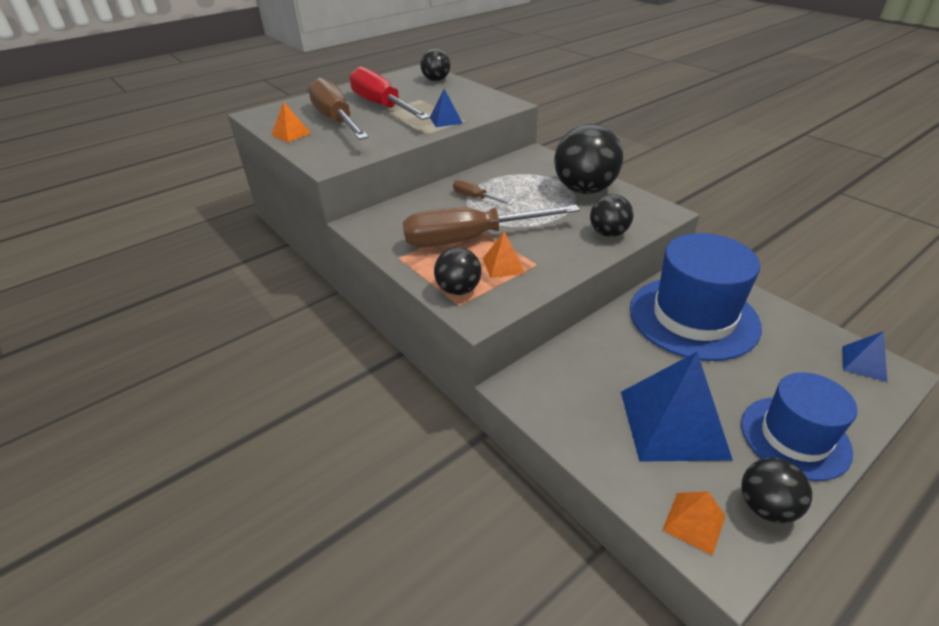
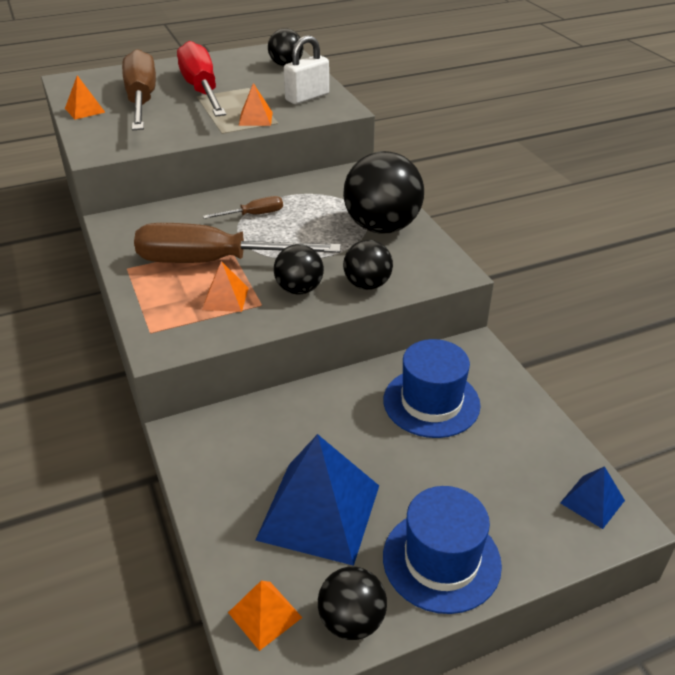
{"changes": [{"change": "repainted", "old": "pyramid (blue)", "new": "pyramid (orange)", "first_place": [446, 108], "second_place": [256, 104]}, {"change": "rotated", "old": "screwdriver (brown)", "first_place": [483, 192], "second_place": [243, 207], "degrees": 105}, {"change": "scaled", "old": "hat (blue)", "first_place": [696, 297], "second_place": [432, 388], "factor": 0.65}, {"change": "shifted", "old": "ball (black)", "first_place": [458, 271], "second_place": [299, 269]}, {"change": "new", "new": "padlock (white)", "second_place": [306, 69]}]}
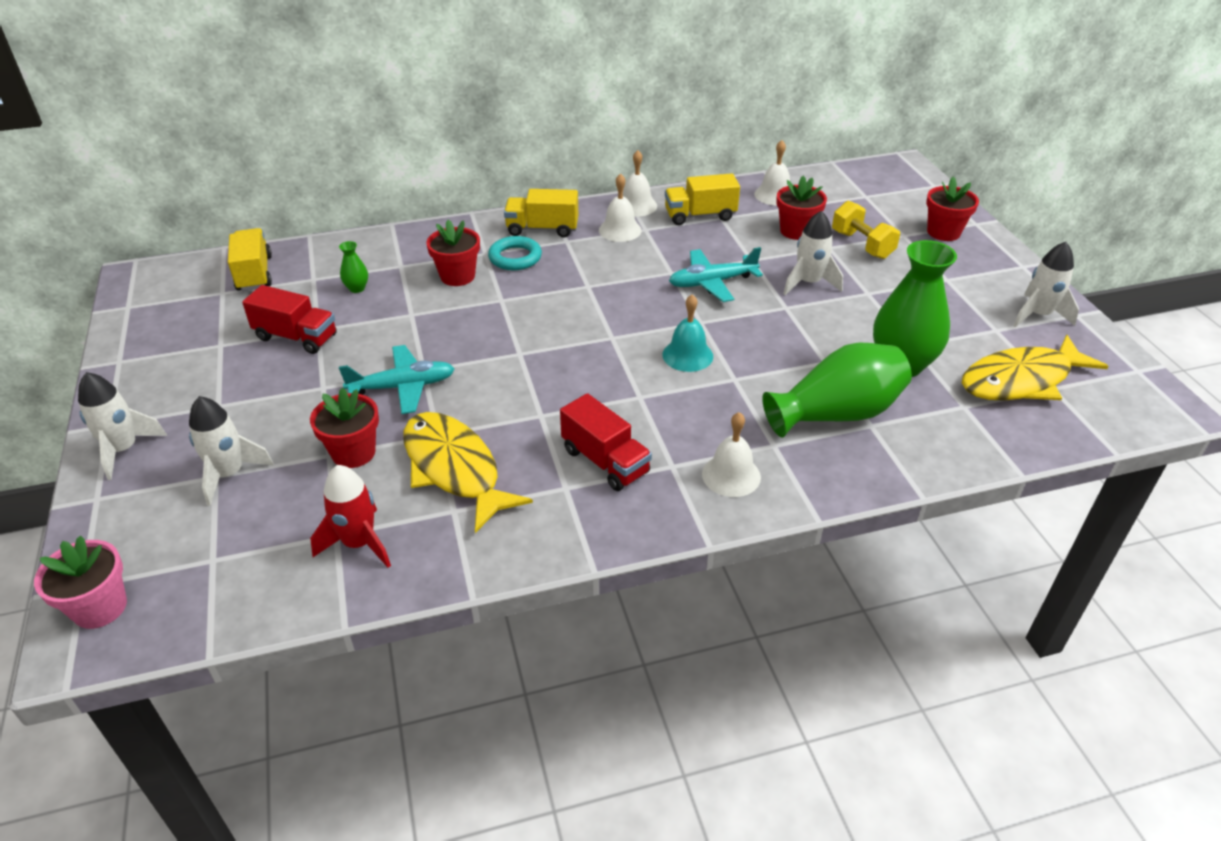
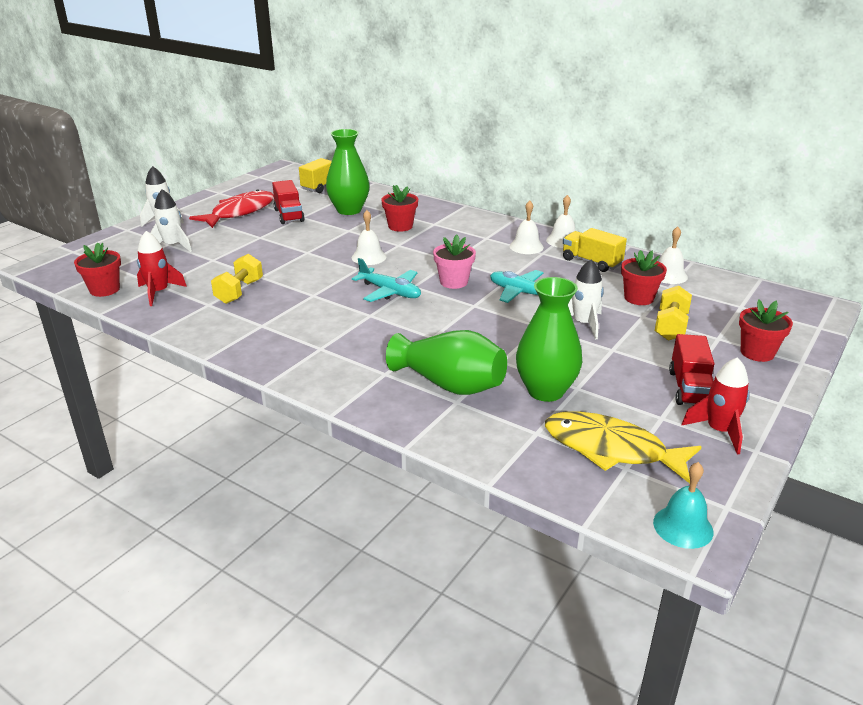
{"changes": [{"change": "gone", "old": "truck (yellow)", "first_place": [541, 213]}, {"change": "gone", "old": "ring (turquoise)", "first_place": [515, 253]}, {"change": "scaled", "old": "vase (green)", "first_place": [353, 267], "second_place": [348, 172], "factor": 2.38}, {"change": "repainted", "old": "rocket (white)", "new": "rocket (red)", "first_place": [1046, 285], "second_place": [716, 406]}, {"change": "shifted", "old": "bell (turquoise)", "first_place": [687, 333], "second_place": [683, 505]}, {"change": "shifted", "old": "plane (turquoise)", "first_place": [397, 379], "second_place": [386, 280]}, {"change": "shifted", "old": "flower pot (red)", "first_place": [344, 428], "second_place": [97, 270]}, {"change": "shifted", "old": "truck (red)", "first_place": [606, 442], "second_place": [691, 369]}, {"change": "swapped", "old": "fish (yellow)", "new": "dumbbell (yellow)", "first_place": [468, 472], "second_place": [237, 279]}, {"change": "shifted", "old": "bell (white)", "first_place": [731, 454], "second_place": [369, 237]}, {"change": "shifted", "old": "flower pot (pink)", "first_place": [80, 582], "second_place": [454, 262]}, {"change": "new", "new": "fish (red)", "second_place": [231, 208]}]}
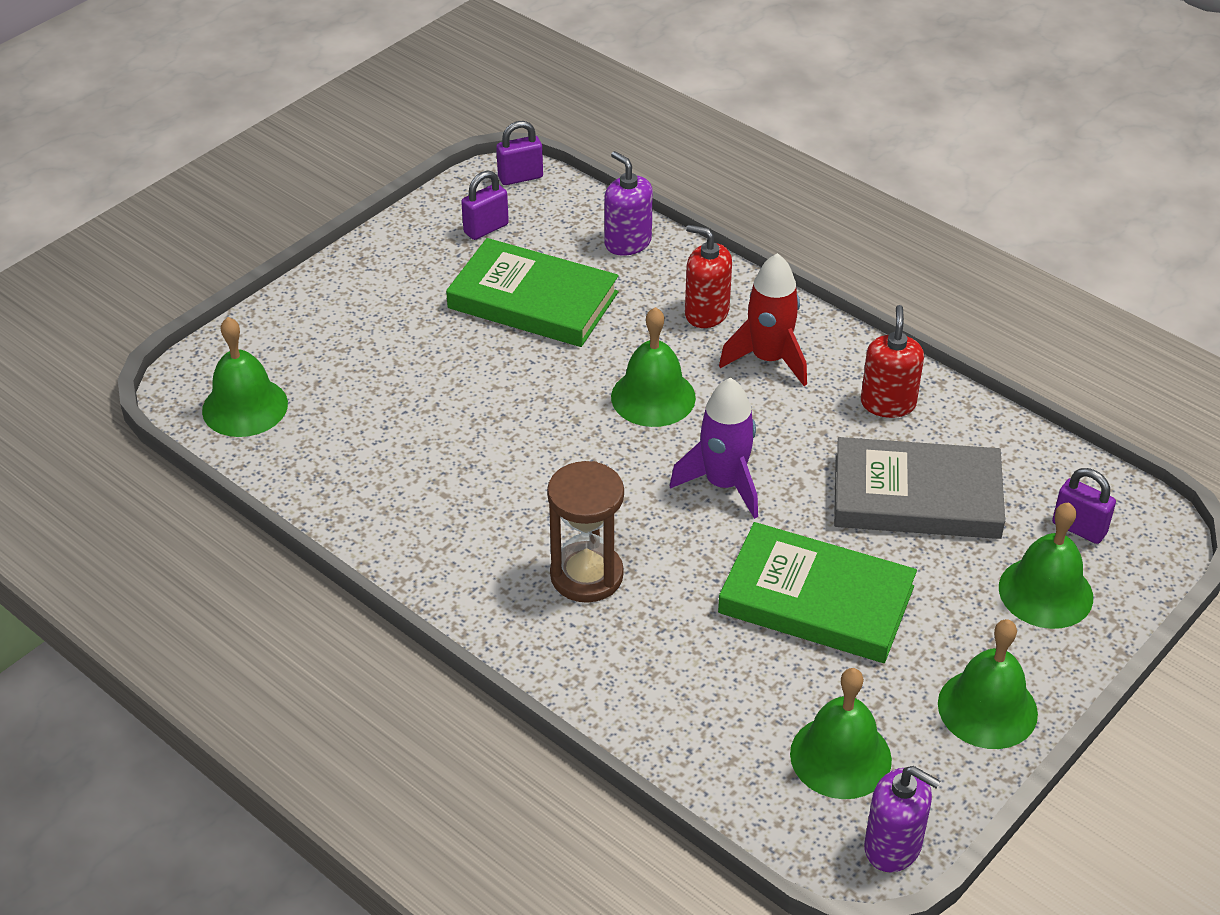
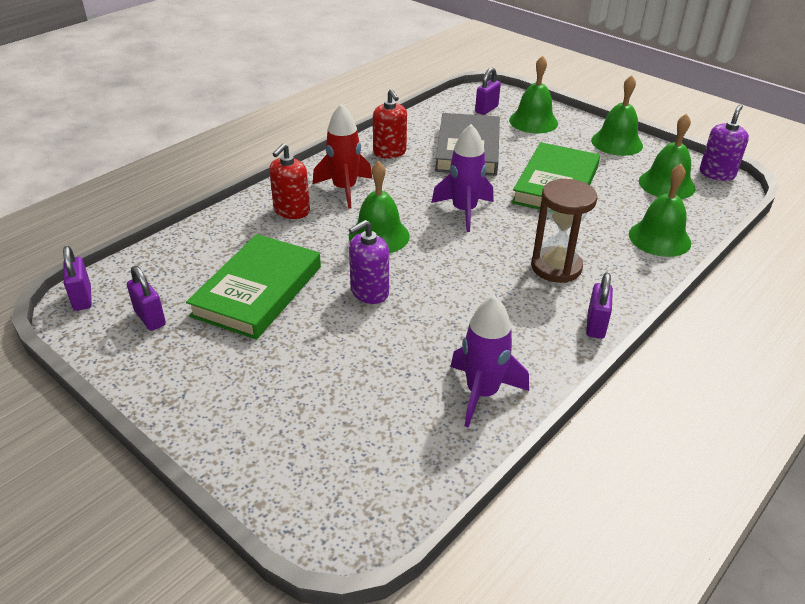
{"changes": [{"change": "shifted", "old": "soap dispenser (purple)", "first_place": [628, 203], "second_place": [369, 262]}, {"change": "rotated", "old": "soap dispenser (red)", "first_place": [892, 361], "second_place": [390, 124], "degrees": -120}, {"change": "shifted", "old": "bell (green)", "first_place": [245, 377], "second_place": [660, 210]}, {"change": "new", "new": "padlock (purple)", "second_place": [599, 305]}, {"change": "new", "new": "rocket (purple)", "second_place": [489, 361]}]}
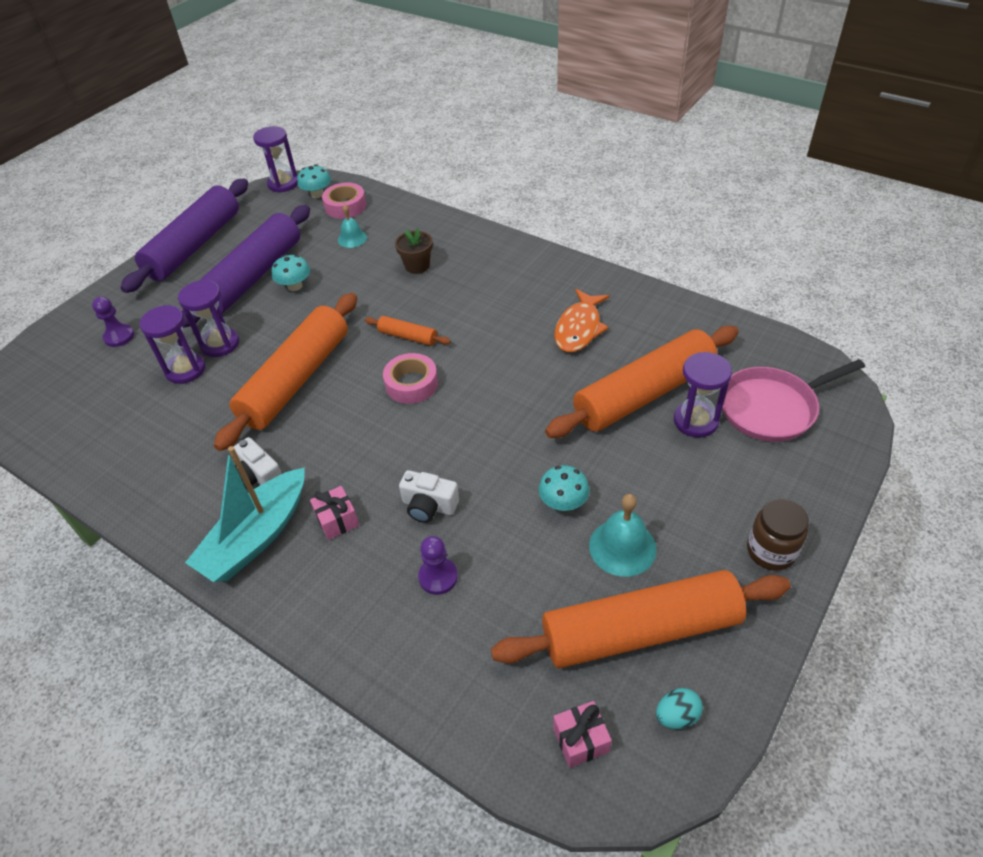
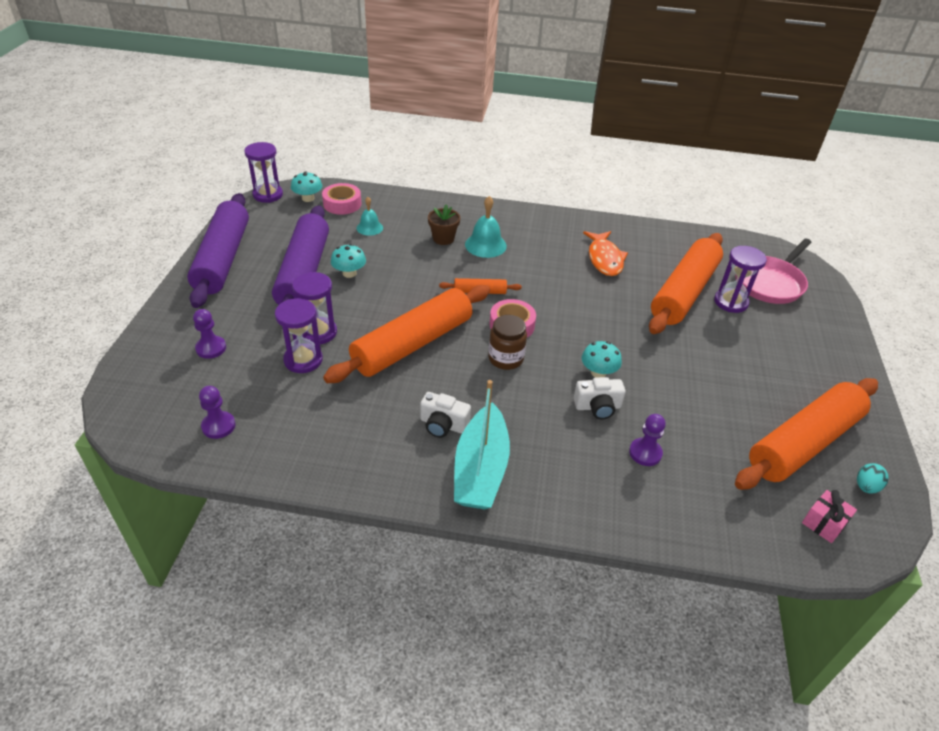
{"changes": [{"change": "rotated", "old": "rolling pin (orange)", "first_place": [285, 372], "second_place": [406, 334], "degrees": 45}, {"change": "shifted", "old": "mushroom (turquoise)", "first_place": [563, 488], "second_place": [602, 359]}, {"change": "gone", "old": "gift (pink)", "first_place": [334, 513]}, {"change": "shifted", "old": "bell (turquoise)", "first_place": [623, 535], "second_place": [486, 227]}, {"change": "shifted", "old": "jar (brown)", "first_place": [778, 535], "second_place": [507, 342]}, {"change": "new", "new": "pawn (purple)", "second_place": [217, 412]}]}
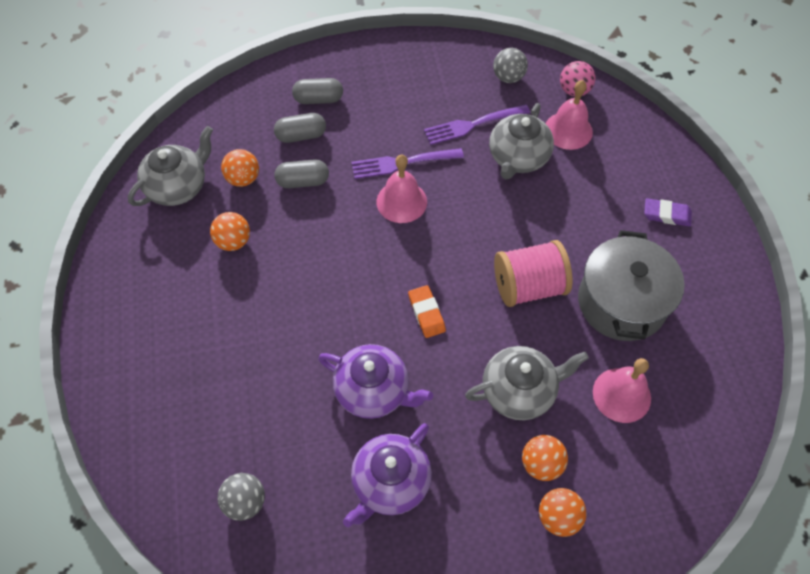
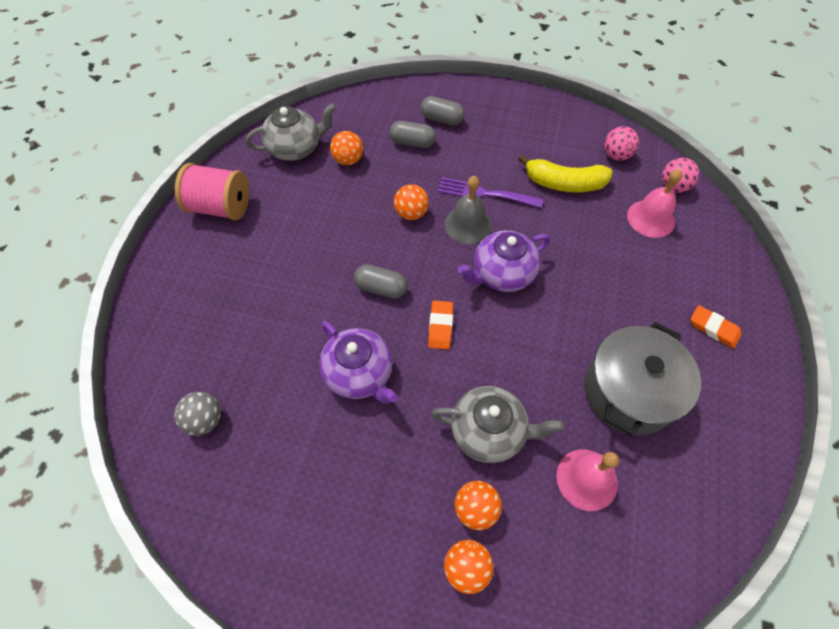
{"changes": [{"change": "repainted", "old": "ball (grey)", "new": "ball (pink)", "first_place": [510, 65], "second_place": [621, 143]}, {"change": "gone", "old": "teapot (grey)", "first_place": [521, 141]}, {"change": "swapped", "old": "fork (purple)", "new": "banana (yellow)", "first_place": [477, 124], "second_place": [565, 173]}, {"change": "repainted", "old": "bell (pink)", "new": "bell (grey)", "first_place": [402, 188], "second_place": [468, 210]}, {"change": "shifted", "old": "capsule (grey)", "first_place": [302, 173], "second_place": [381, 281]}, {"change": "repainted", "old": "eraser (purple)", "new": "eraser (orange)", "first_place": [668, 212], "second_place": [716, 327]}, {"change": "shifted", "old": "ball (orange)", "first_place": [230, 231], "second_place": [411, 202]}, {"change": "shifted", "old": "spool (pink)", "first_place": [533, 273], "second_place": [212, 191]}, {"change": "shifted", "old": "teapot (purple)", "first_place": [387, 475], "second_place": [504, 261]}]}
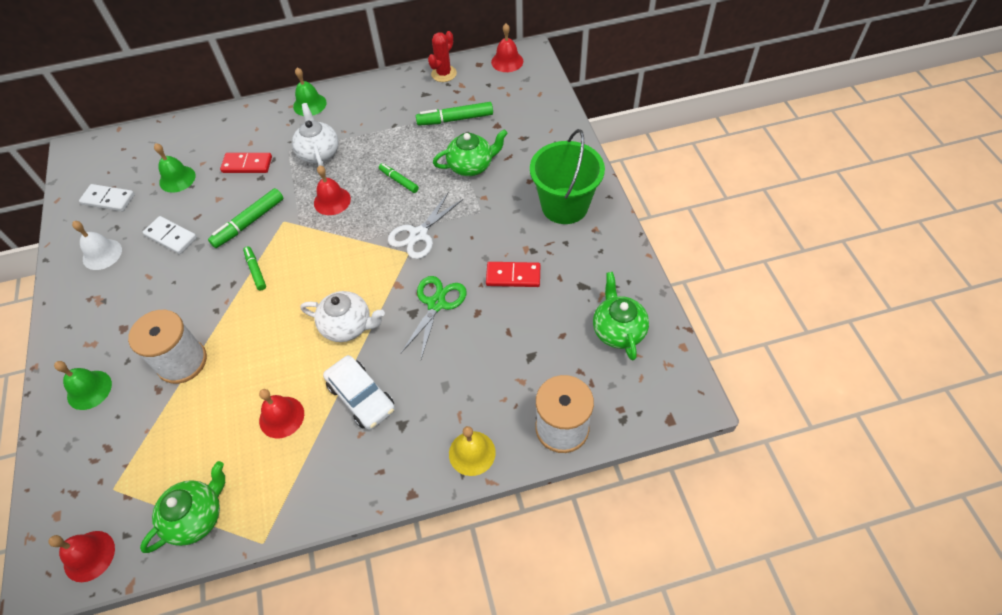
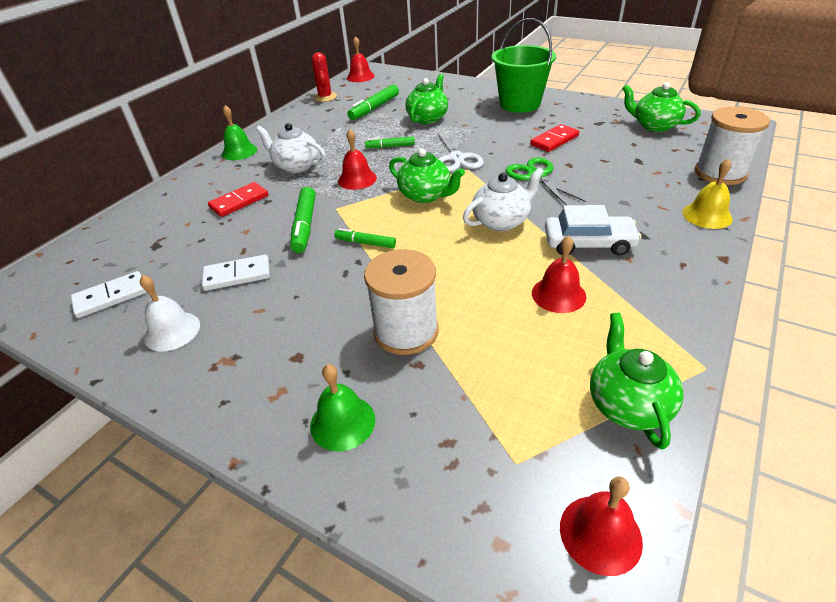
{"changes": [{"change": "gone", "old": "bell (green)", "first_place": [175, 168]}, {"change": "new", "new": "teapot (green)", "second_place": [427, 175]}]}
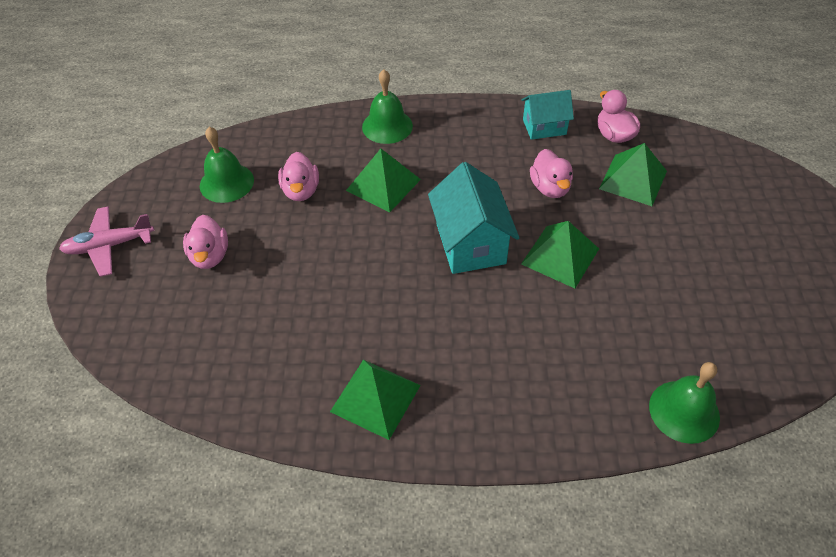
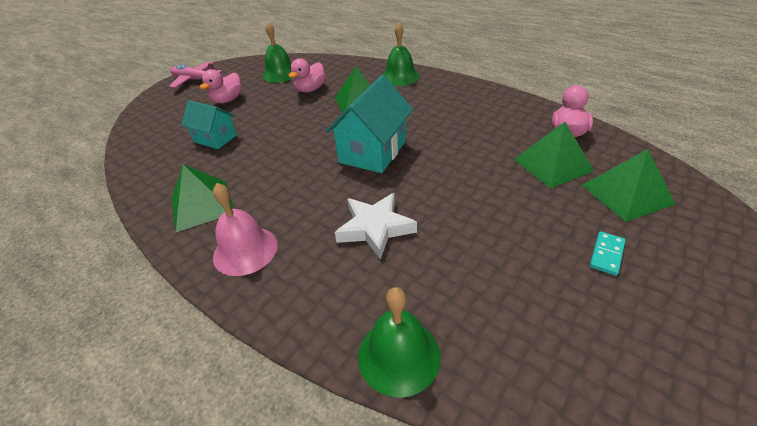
{"changes": [{"change": "shifted", "old": "house (turquoise)", "first_place": [548, 115], "second_place": [209, 124]}, {"change": "gone", "old": "duck (pink)", "first_place": [551, 173]}, {"change": "shifted", "old": "pyramid (green)", "first_place": [560, 254], "second_place": [629, 185]}, {"change": "new", "new": "bell (pink)", "second_place": [245, 229]}, {"change": "new", "new": "star (white)", "second_place": [376, 226]}, {"change": "new", "new": "domino (turquoise)", "second_place": [607, 253]}]}
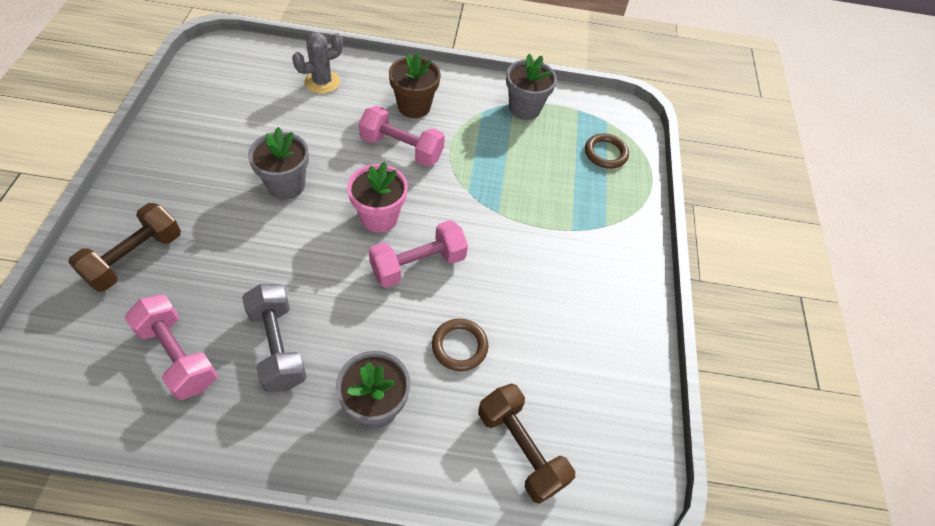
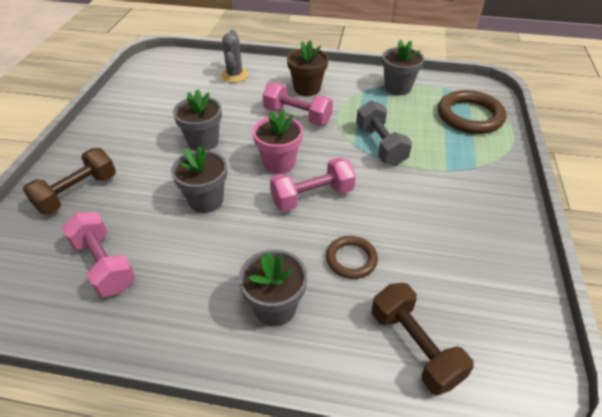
{"changes": [{"change": "rotated", "old": "cactus (grey)", "first_place": [317, 63], "second_place": [235, 56], "degrees": -60}, {"change": "scaled", "old": "ring (brown)", "first_place": [607, 151], "second_place": [472, 112], "factor": 1.74}, {"change": "shifted", "old": "dumbbell (grey)", "first_place": [274, 338], "second_place": [384, 132]}, {"change": "new", "new": "flower pot (grey)", "second_place": [199, 179]}]}
